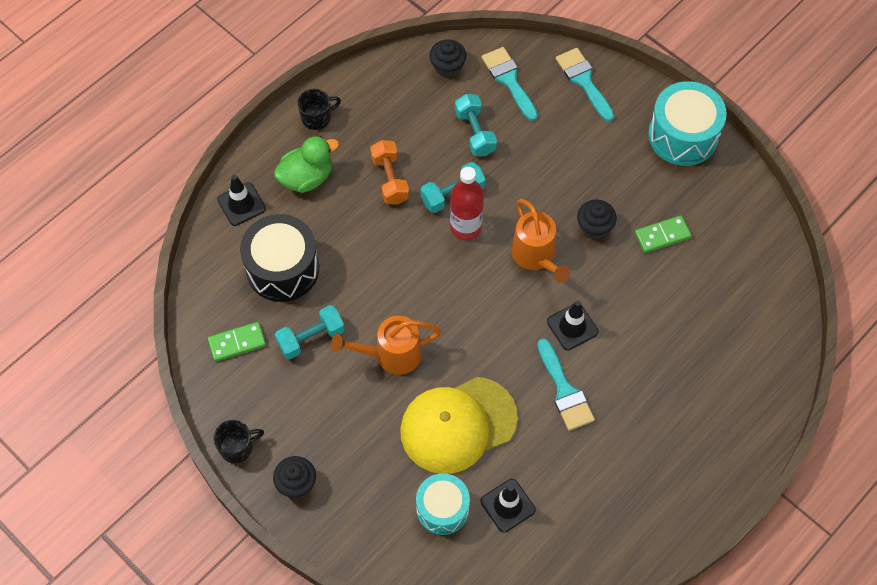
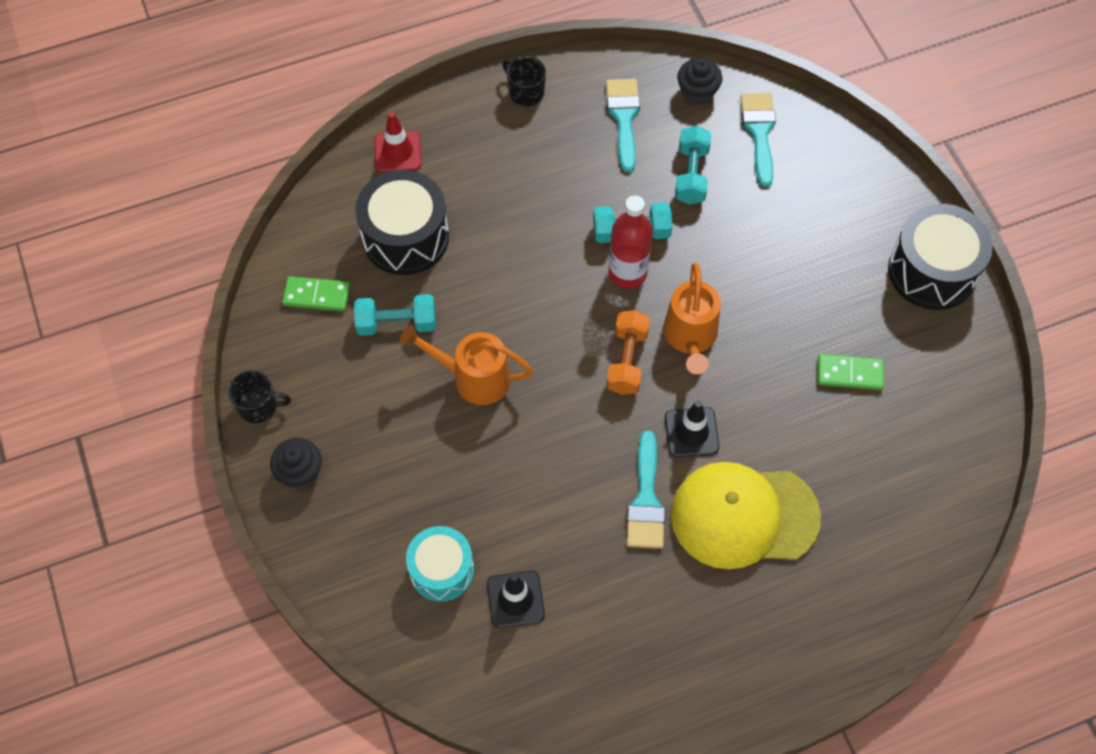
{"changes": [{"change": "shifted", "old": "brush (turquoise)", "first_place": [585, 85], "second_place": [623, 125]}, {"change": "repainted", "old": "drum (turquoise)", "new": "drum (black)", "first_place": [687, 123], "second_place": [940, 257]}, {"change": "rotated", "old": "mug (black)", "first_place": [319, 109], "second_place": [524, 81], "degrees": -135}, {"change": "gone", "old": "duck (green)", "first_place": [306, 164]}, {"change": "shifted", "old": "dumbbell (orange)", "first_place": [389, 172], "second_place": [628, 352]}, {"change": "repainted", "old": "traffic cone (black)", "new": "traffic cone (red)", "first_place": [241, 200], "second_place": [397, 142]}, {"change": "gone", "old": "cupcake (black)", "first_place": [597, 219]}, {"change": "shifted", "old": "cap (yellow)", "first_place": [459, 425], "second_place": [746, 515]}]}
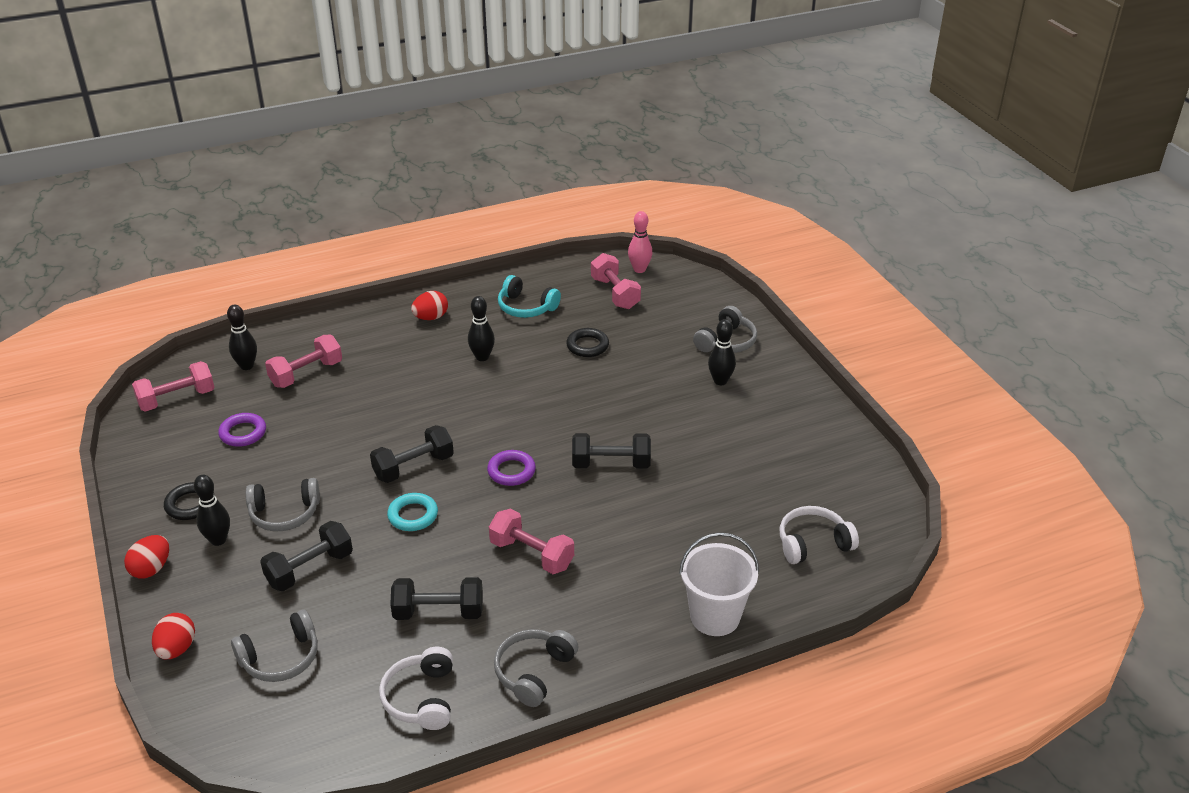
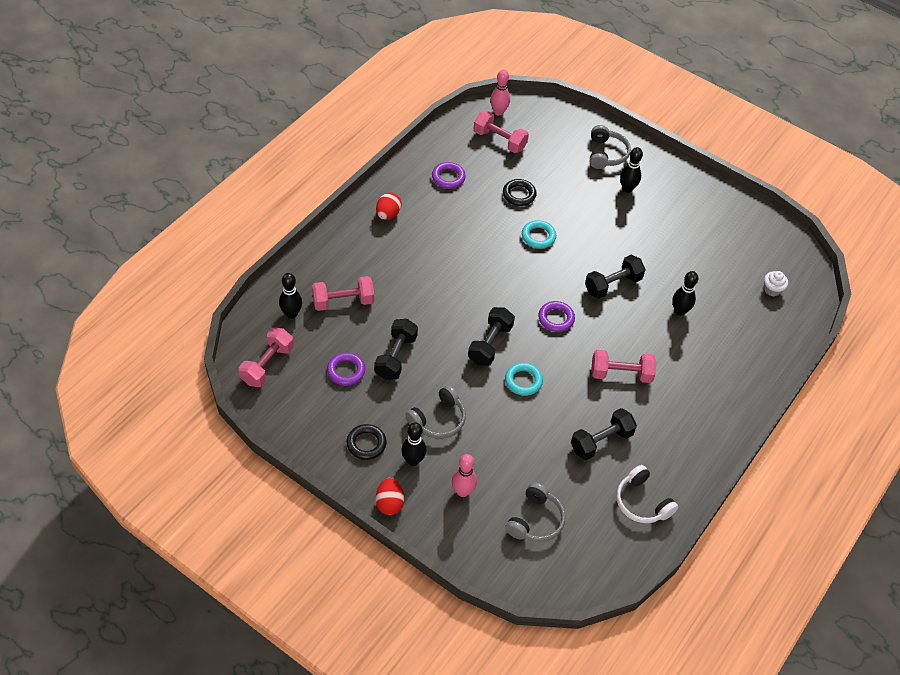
{"changes": [{"change": "swapped", "old": "headphones (turquoise)", "new": "ring (purple)", "first_place": [529, 296], "second_place": [449, 175]}, {"change": "shifted", "old": "bowling pin (black)", "first_place": [481, 328], "second_place": [685, 293]}, {"change": "rotated", "old": "dumbbell (pink)", "first_place": [303, 361], "second_place": [343, 293], "degrees": 60}, {"change": "swapped", "old": "headphones (white)", "new": "cupcake (white)", "first_place": [819, 535], "second_place": [776, 283]}, {"change": "shifted", "old": "dumbbell (black)", "first_place": [306, 556], "second_place": [396, 349]}, {"change": "gone", "old": "bucket (white)", "first_place": [719, 584]}, {"change": "gone", "old": "egg (red)", "first_place": [173, 636]}, {"change": "gone", "old": "headphones (grey)", "first_place": [536, 668]}, {"change": "new", "new": "ring (turquoise)", "second_place": [539, 234]}, {"change": "new", "new": "bowling pin (pink)", "second_place": [464, 475]}]}
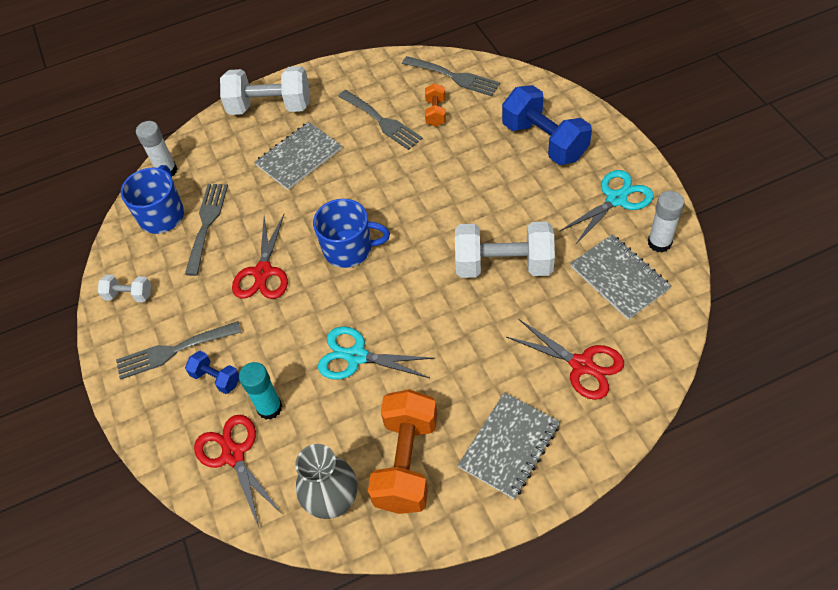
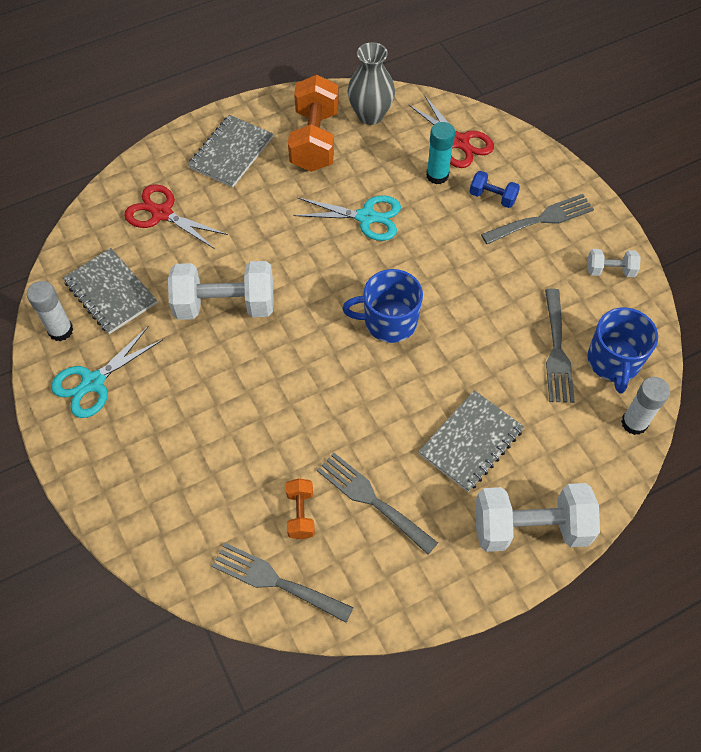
{"changes": [{"change": "gone", "old": "dumbbell (blue)", "first_place": [547, 125]}, {"change": "gone", "old": "scissors (red)", "first_place": [260, 256]}]}
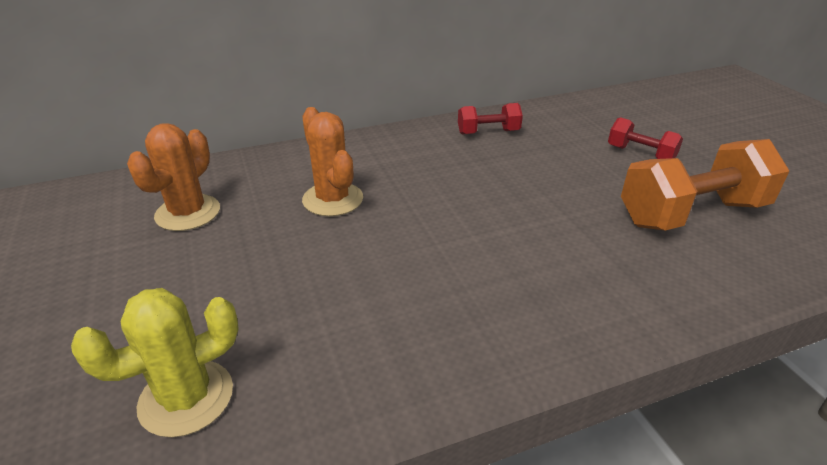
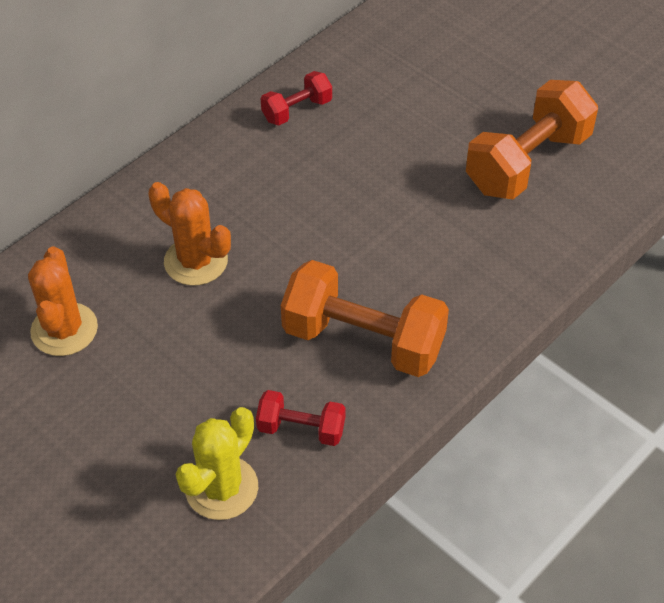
{"changes": [{"change": "shifted", "old": "dumbbell (red)", "first_place": [645, 138], "second_place": [300, 418]}, {"change": "new", "new": "dumbbell (orange)", "second_place": [365, 318]}]}
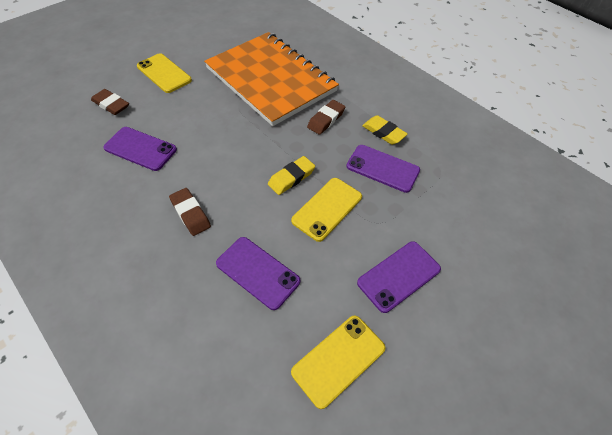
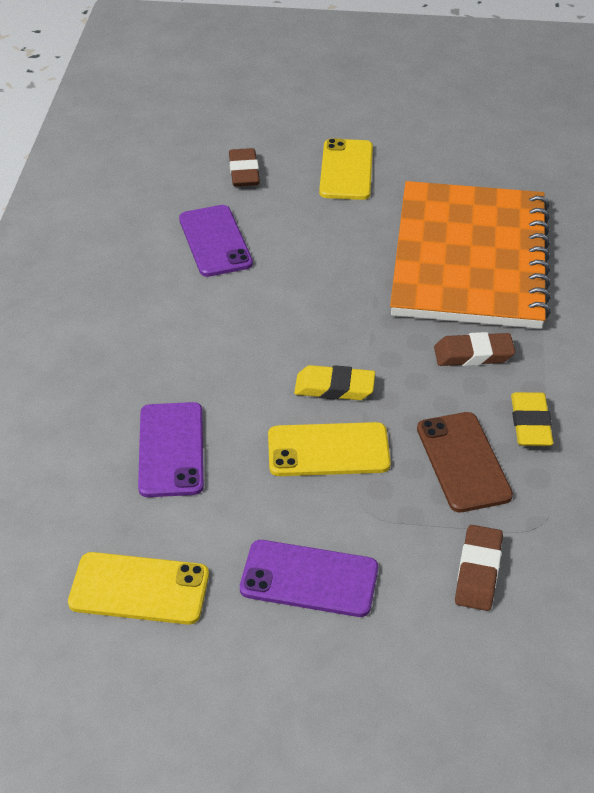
{"changes": [{"change": "repainted", "old": "phone (purple)", "new": "phone (brown)", "first_place": [383, 169], "second_place": [465, 462]}, {"change": "shifted", "old": "eraser (brown)", "first_place": [190, 212], "second_place": [479, 568]}]}
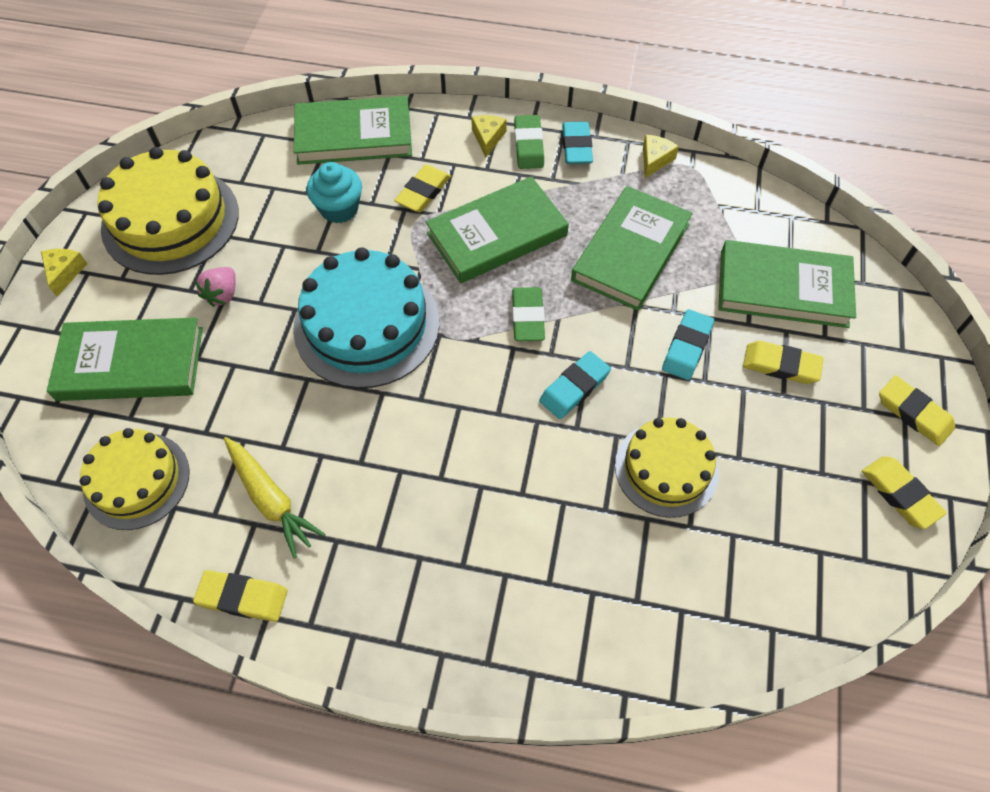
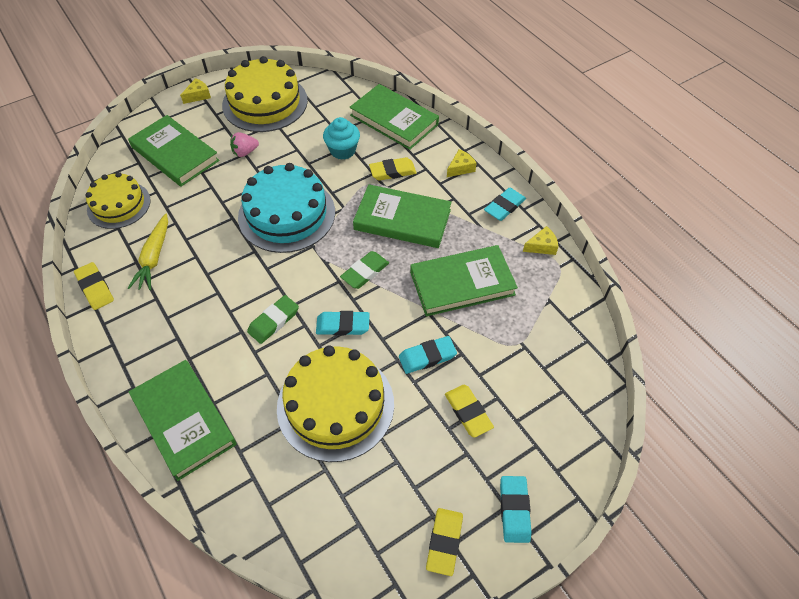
{"changes": [{"change": "shifted", "old": "eraser (green)", "first_place": [529, 142], "second_place": [273, 319]}, {"change": "shifted", "old": "book (green)", "first_place": [787, 284], "second_place": [183, 420]}, {"change": "repainted", "old": "eraser (yellow)", "new": "eraser (turquoise)", "first_place": [917, 410], "second_place": [515, 509]}, {"change": "scaled", "old": "cake (yellow)", "first_place": [667, 468], "second_place": [335, 403], "factor": 1.55}]}
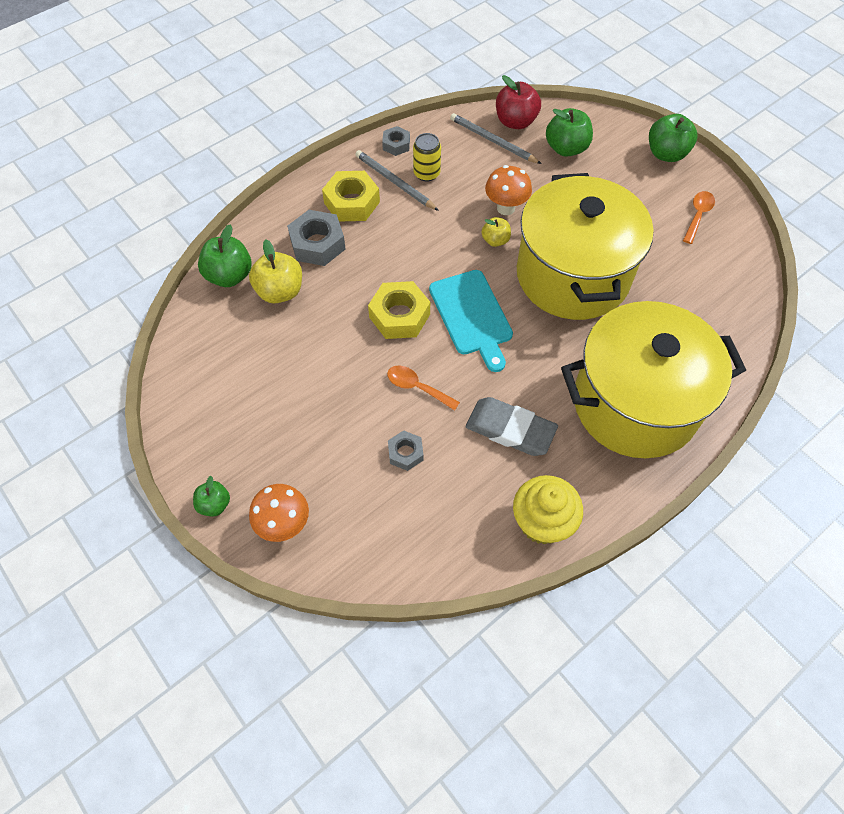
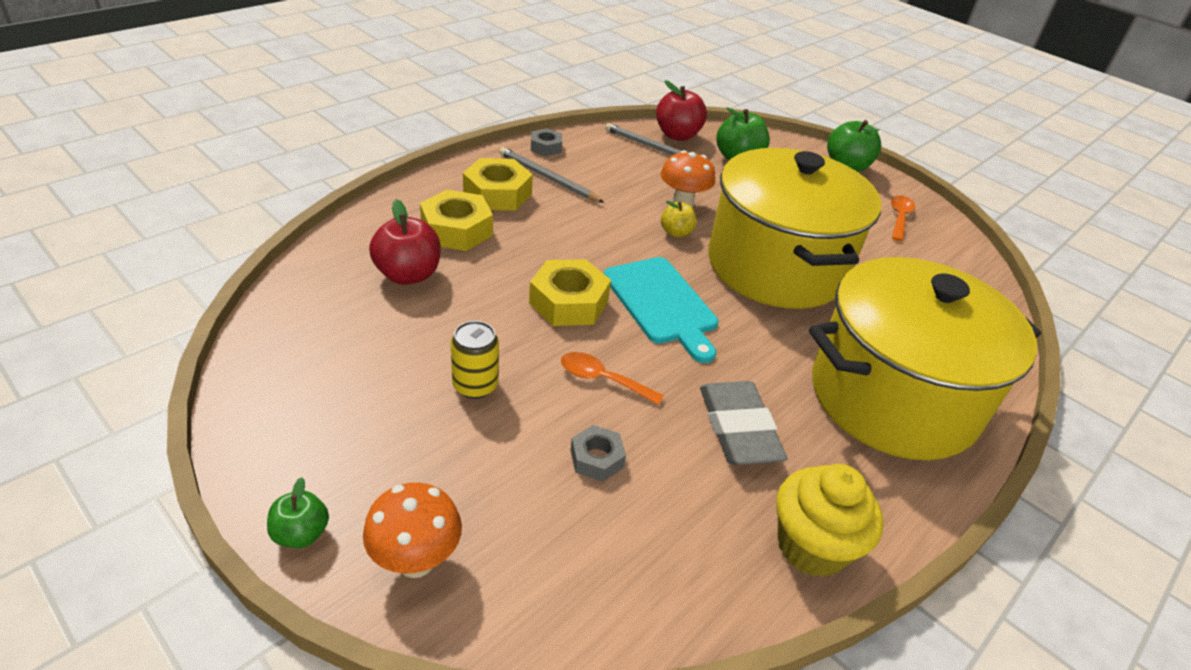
{"changes": [{"change": "shifted", "old": "can (yellow)", "first_place": [427, 157], "second_place": [475, 360]}, {"change": "repainted", "old": "nut (grey)", "new": "nut (yellow)", "first_place": [316, 238], "second_place": [456, 220]}, {"change": "gone", "old": "apple (green)", "first_place": [225, 255]}, {"change": "repainted", "old": "apple (yellow)", "new": "apple (red)", "first_place": [275, 271], "second_place": [405, 242]}, {"change": "rotated", "old": "eraser (grey)", "first_place": [512, 426], "second_place": [743, 423], "degrees": 60}]}
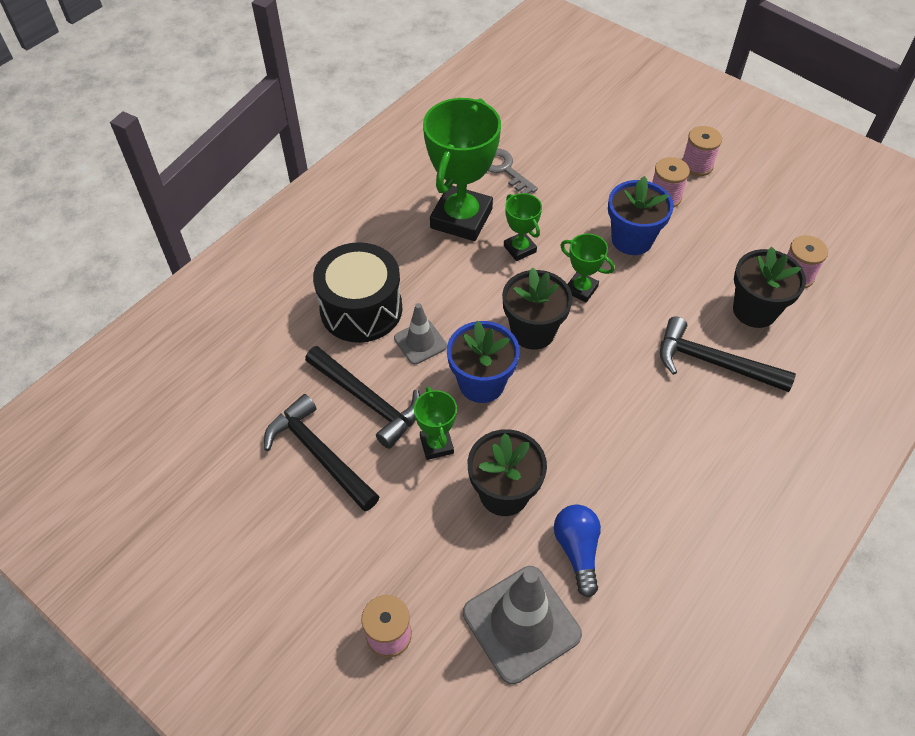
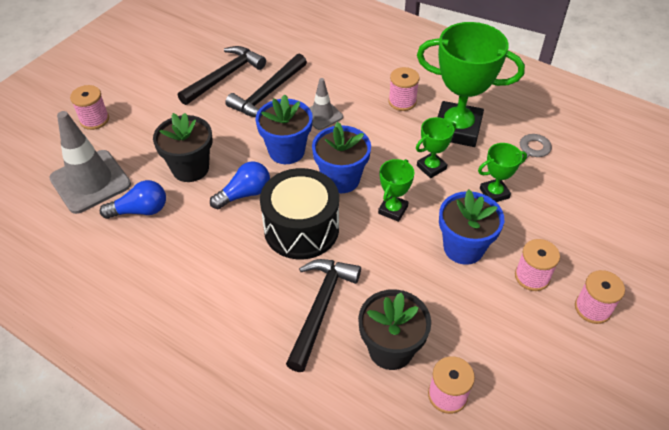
{"changes": [{"change": "shifted", "old": "drum (black)", "first_place": [357, 292], "second_place": [299, 213]}, {"change": "repainted", "old": "flower pot (black)", "new": "flower pot (blue)", "first_place": [537, 308], "second_place": [341, 157]}, {"change": "shifted", "old": "trophy (green)", "first_place": [435, 423], "second_place": [502, 172]}, {"change": "new", "new": "spool (pink)", "second_place": [403, 89]}, {"change": "new", "new": "light bulb (blue)", "second_place": [240, 185]}]}
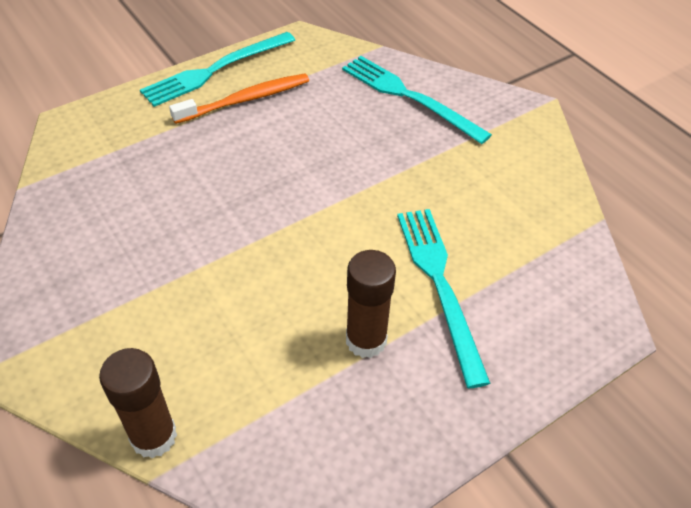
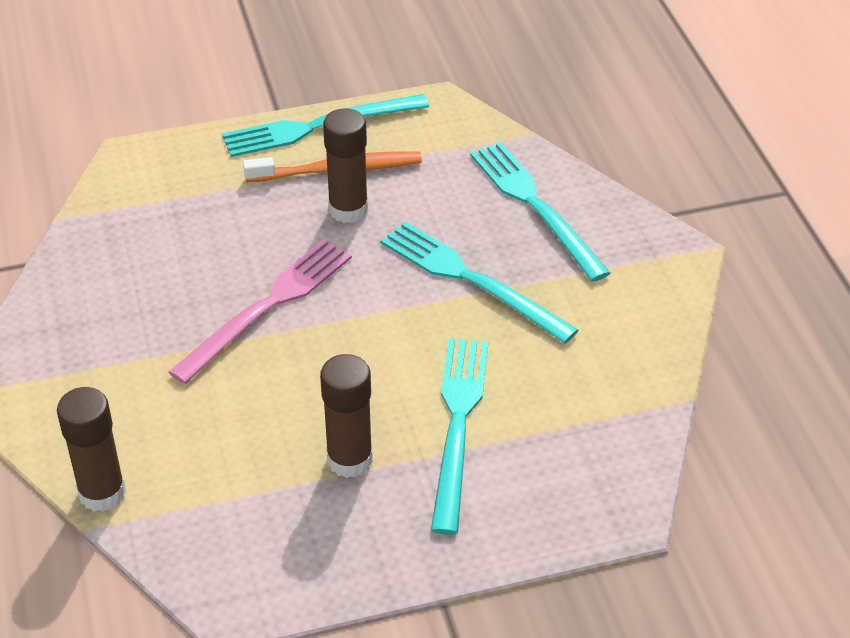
{"changes": [{"change": "new", "new": "glue stick (brown)", "second_place": [345, 165]}, {"change": "new", "new": "fork (turquoise)", "second_place": [480, 283]}, {"change": "new", "new": "fork (pink)", "second_place": [260, 311]}]}
